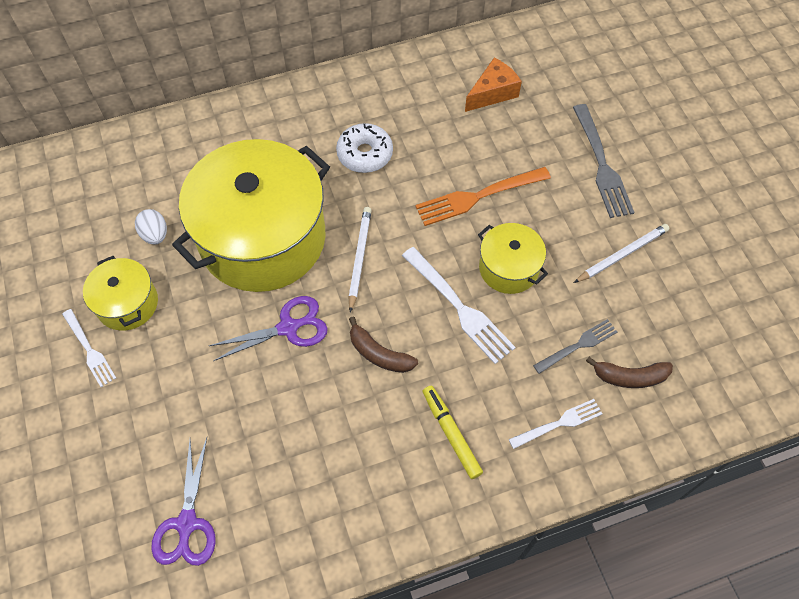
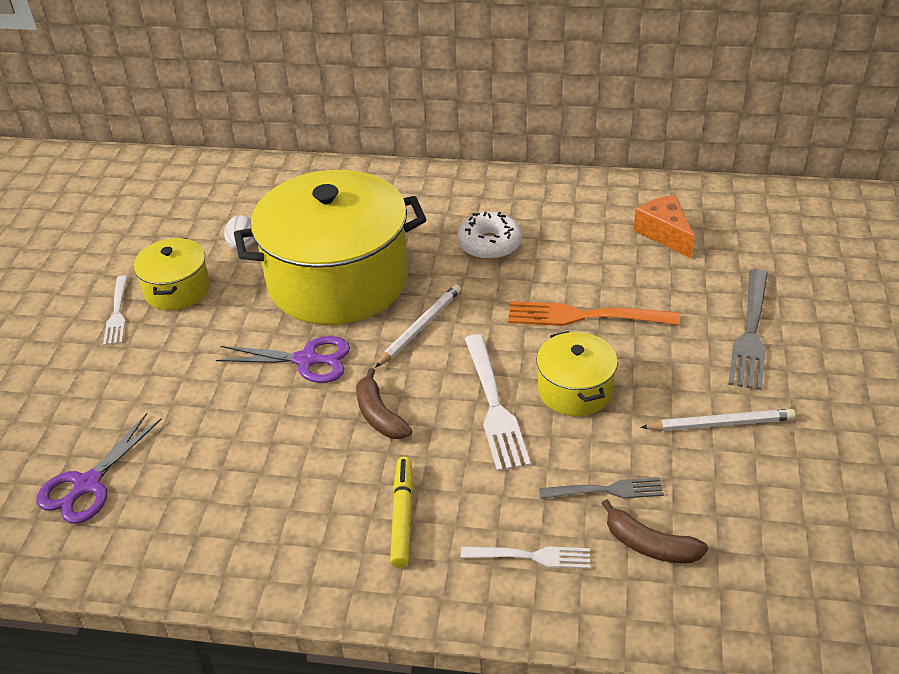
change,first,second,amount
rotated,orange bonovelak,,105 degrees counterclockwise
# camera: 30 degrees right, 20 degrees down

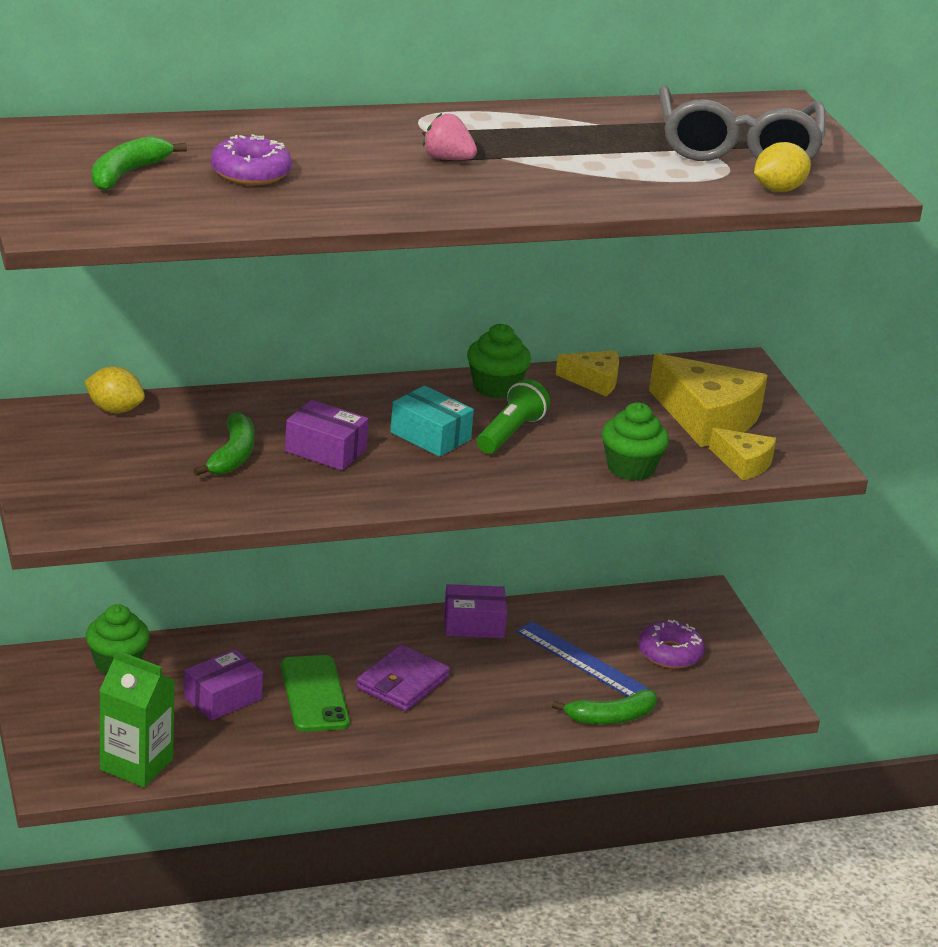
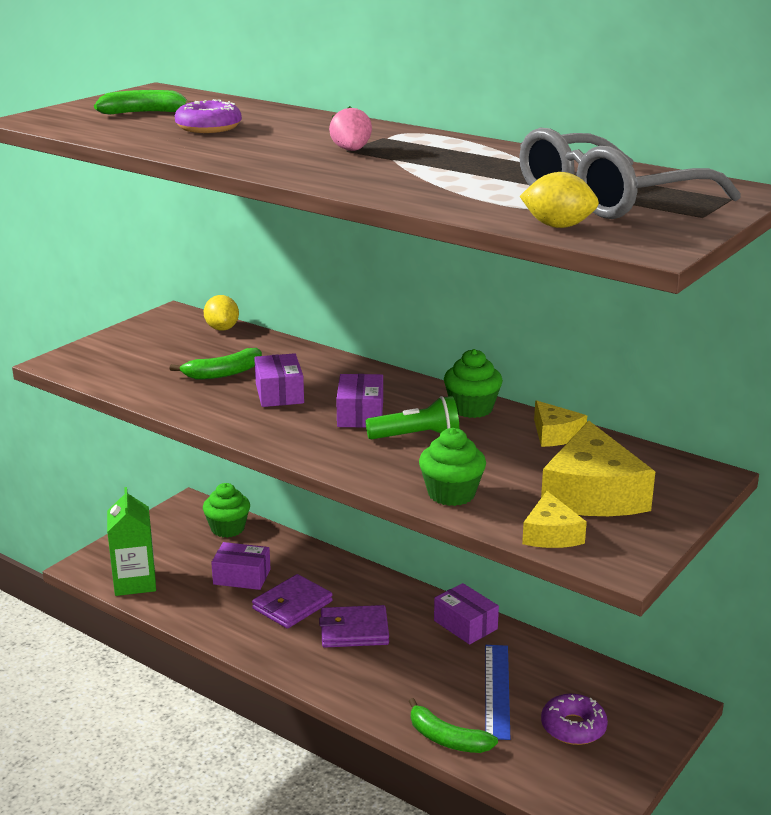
change,first,second,amount
repainted,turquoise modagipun,purple modagipun (no. 3 from left),
swapped,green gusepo,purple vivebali (no. 1 from left),
# camera: 55 degrees right, 5 degrees down

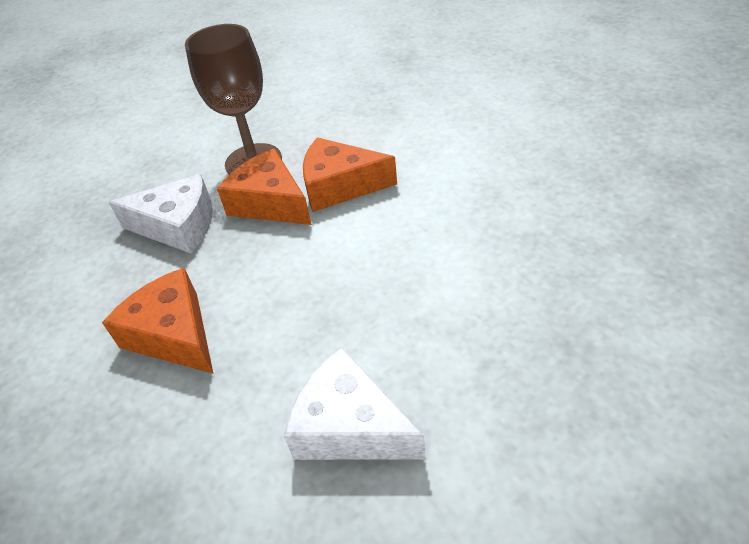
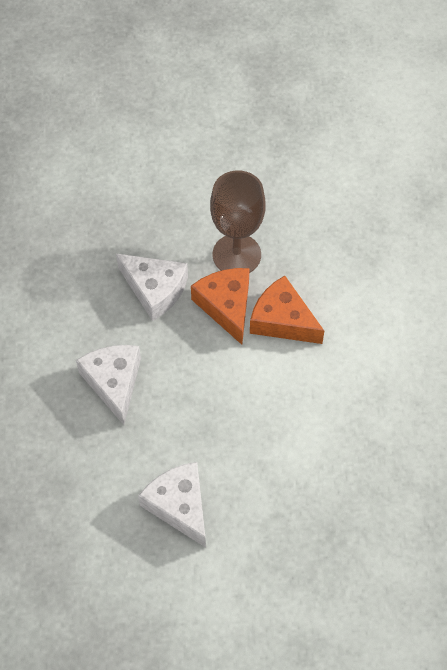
change,first,second,amount
repainted,orange bonovelak (no. 1 from left),white bonovelak (no. 1 from left),
# camera: 25 degrees right, 15 degrees up

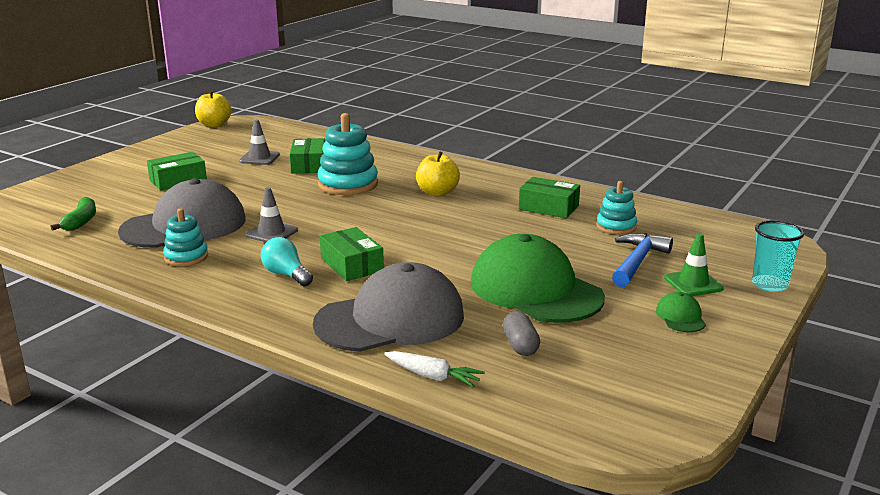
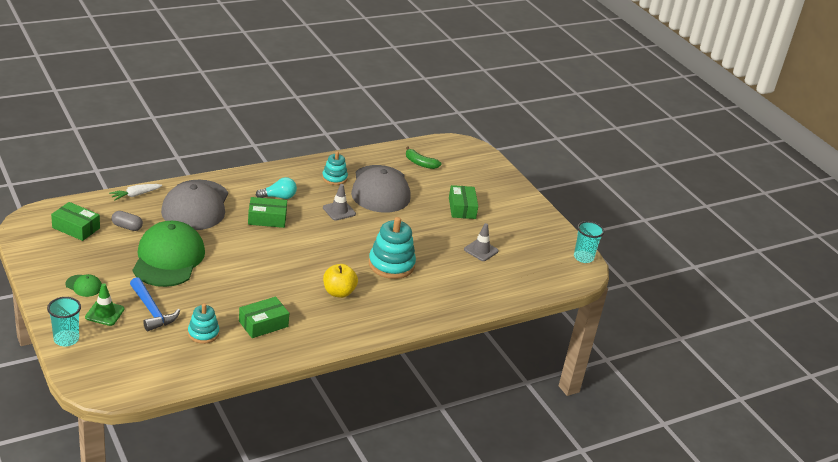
change,first,second,amount
swapped,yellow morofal (no. 1 from left),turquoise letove (no. 2 from left),
shifted,green modagipun (no. 2 from left in the first image),green modagipun (no. 1 from left),
rotated,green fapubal (no. 1 from left in the first image),green fapubal (no. 2 from left),75 degrees counterclockwise
# camera: 115 degrees right, 10 degrees up

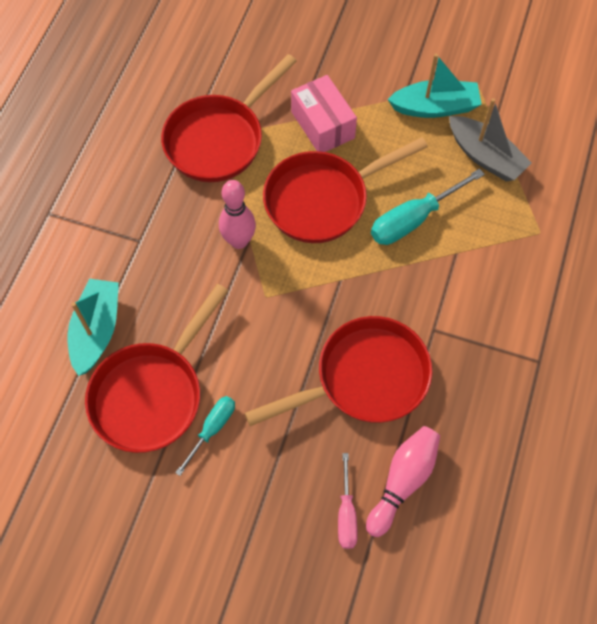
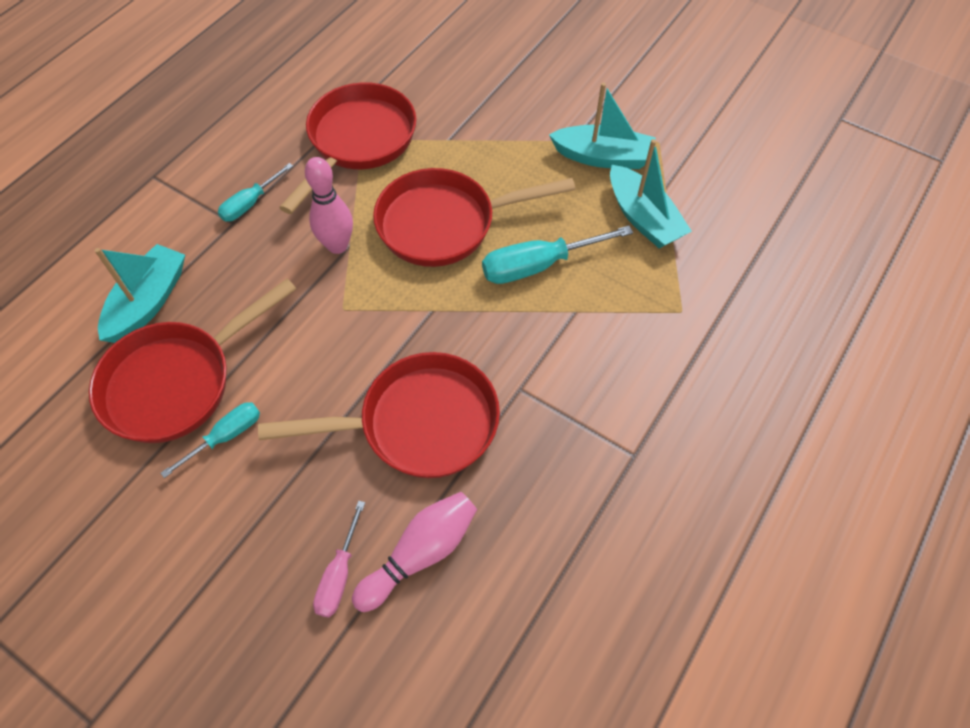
change,first,second,amount
rotated,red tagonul (no. 2 from left),,150 degrees clockwise
gone,pink modagipun,,
repainted,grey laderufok,turquoise laderufok (no. 3 from left),
new,,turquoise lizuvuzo (no. 2 from left),
# camera: 15 degrees right, 5 degrees down

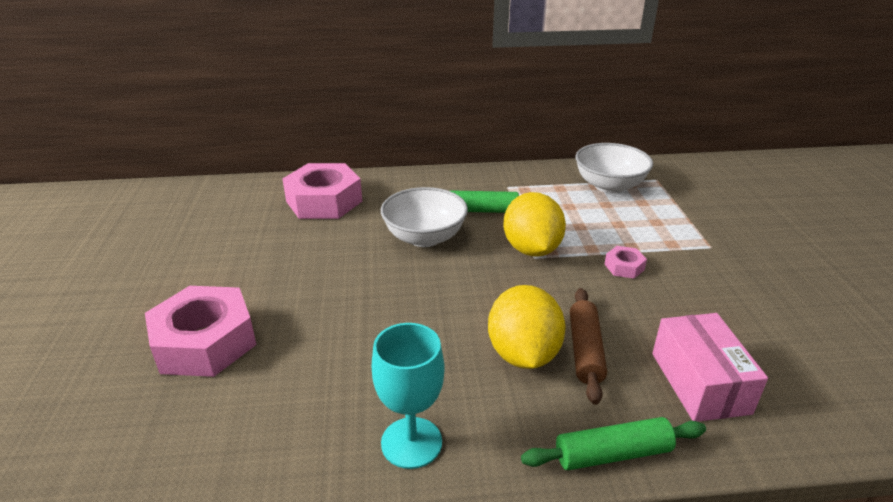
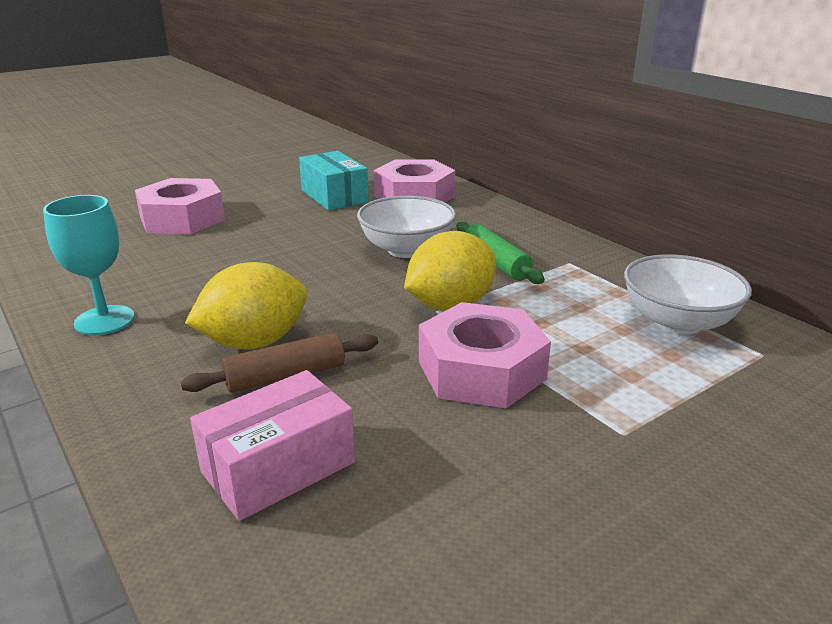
change,first,second,amount
scaled,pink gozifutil (no. 3 from left),,x2.28
gone,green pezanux (no. 2 from left),,
new,,turquoise modagipun,
# camera: 60 degrees right, 5 degrees down

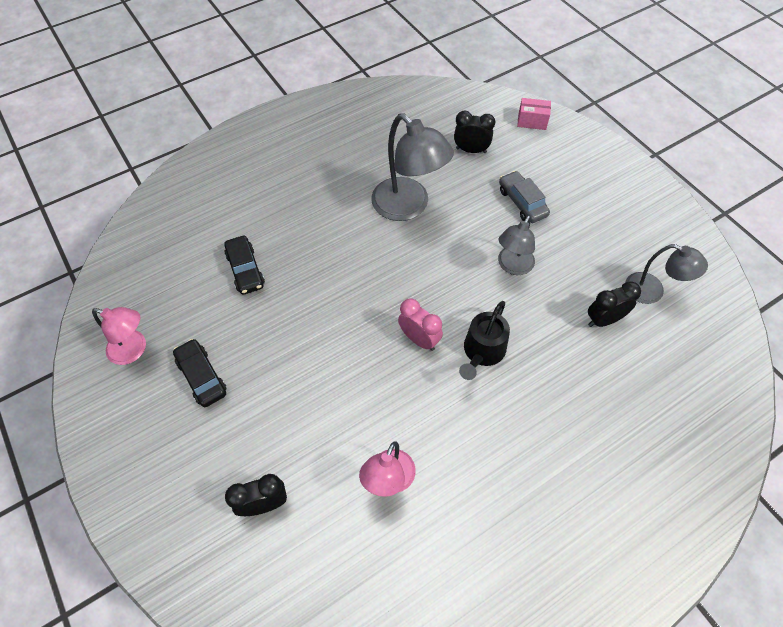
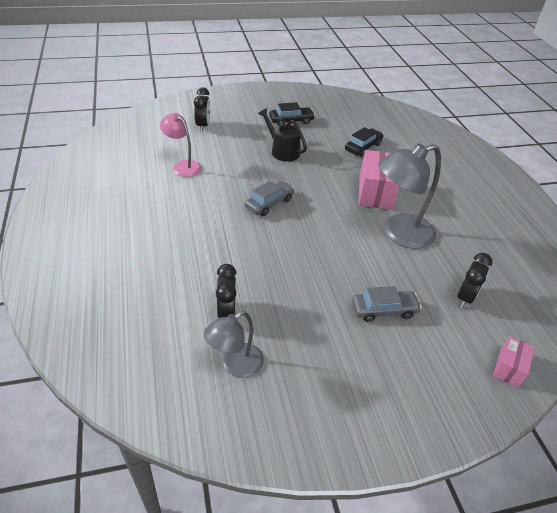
change,first,second,amount
gone,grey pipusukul (no. 2 from left),,
rotated,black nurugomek (no. 2 from left),,135 degrees clockwise
swapped,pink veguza,grey nurugomek (no. 1 from left),
shifted,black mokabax,,
gone,pink pipusukul (no. 1 from left),,
new,,pink modagipun (no. 1 from left),
# camera: 105 degrees right, 15 degrees down

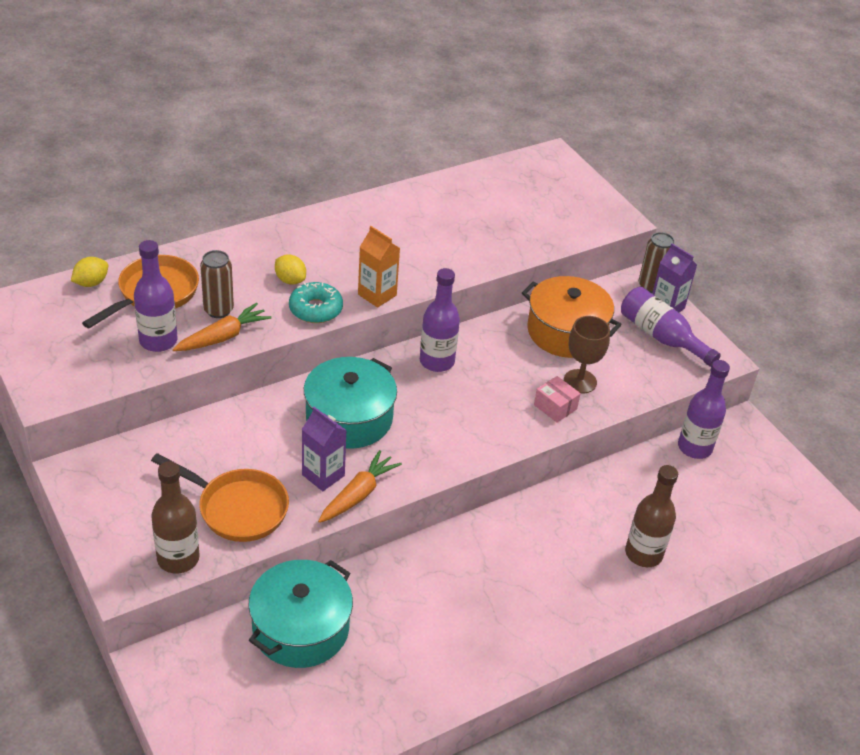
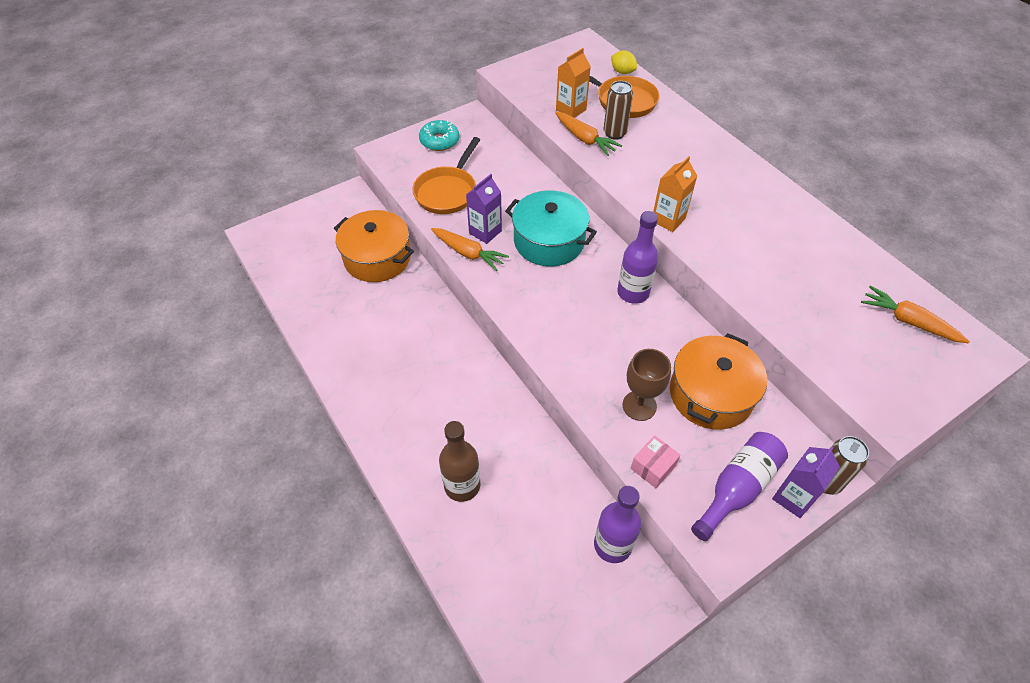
change,first,second,amount
swapped,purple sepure (no. 1 from left),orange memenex (no. 1 from left),
gone,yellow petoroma (no. 2 from left),,
shifted,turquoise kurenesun,,
shifted,pink modagipun,,
gone,brown sepure (no. 1 from left),,
repainted,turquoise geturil (no. 1 from left),orange geturil (no. 1 from left),
new,,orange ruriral (no. 3 from left),
# camera: 90 degrees right, 10 degrees up

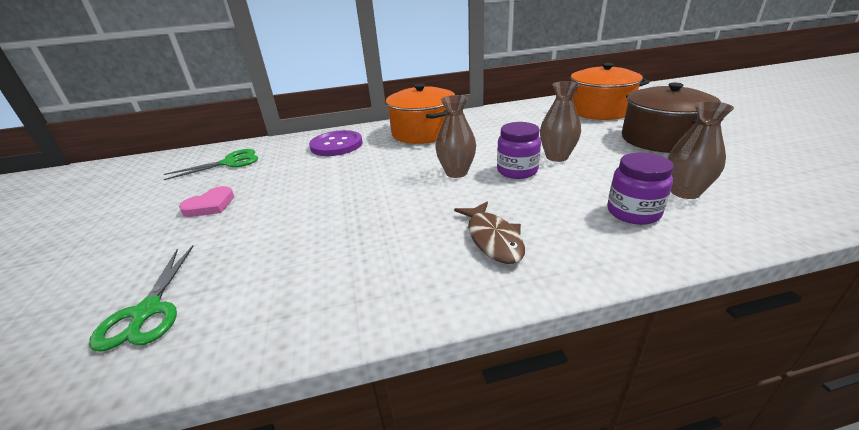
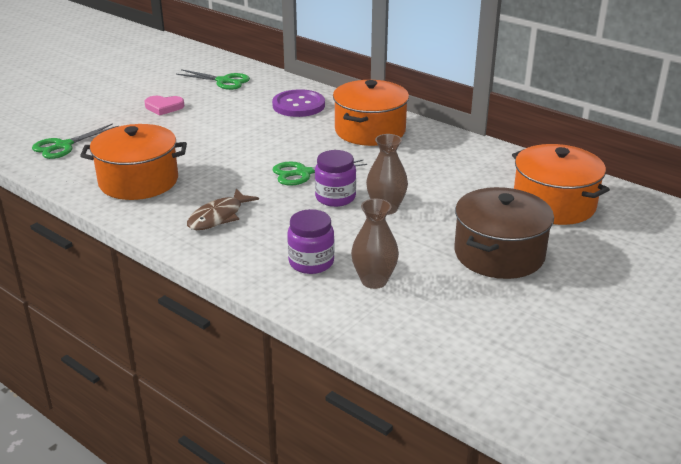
change,first,second,amount
swapped,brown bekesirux (no. 1 from left),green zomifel (no. 3 from left),
new,,orange geturil (no. 1 from left),
# camera: 50 degrees right, 0 degrees up

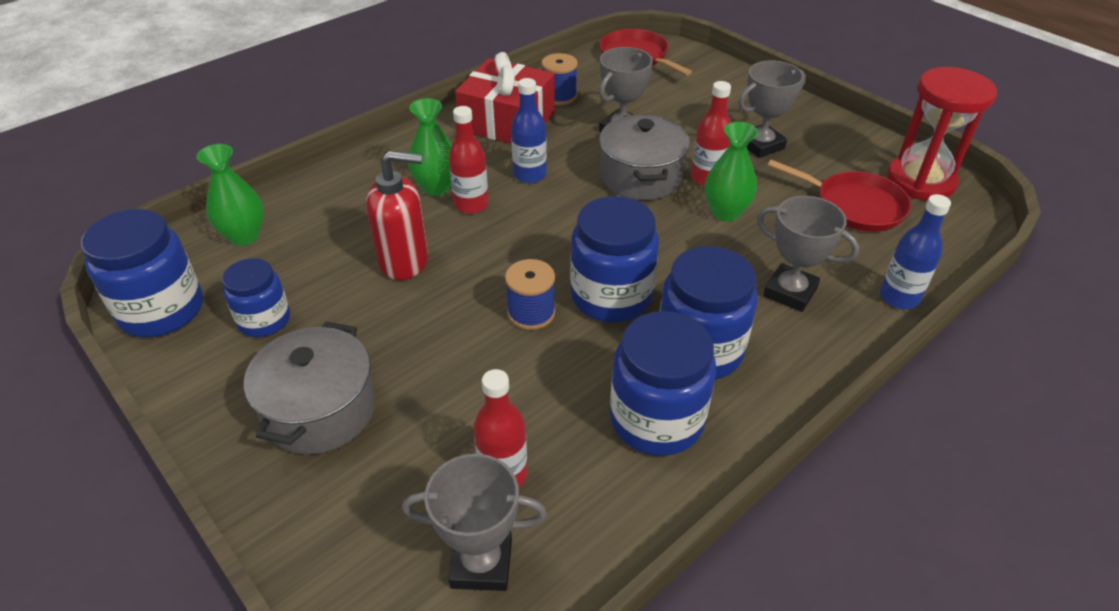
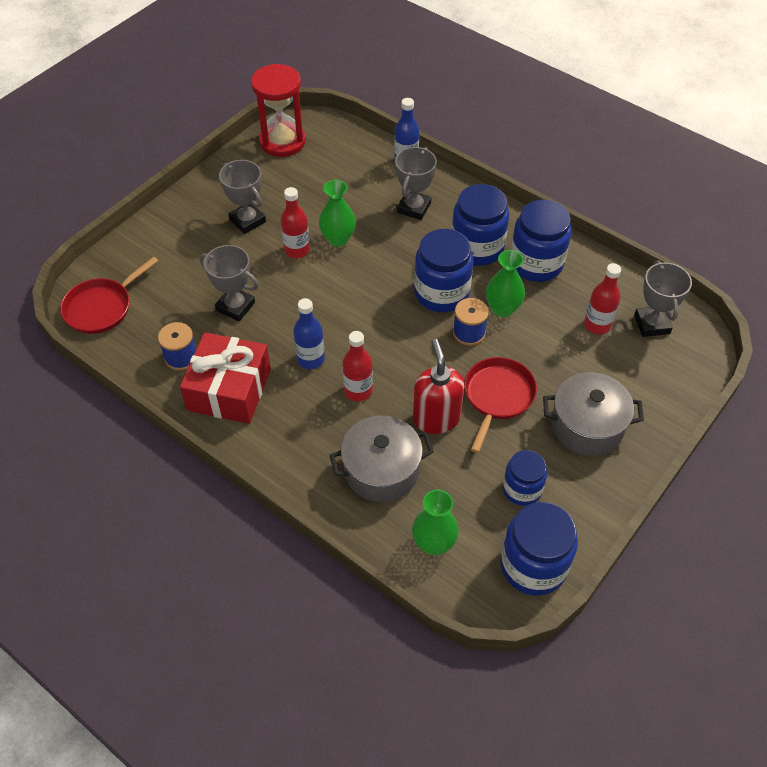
change,first,second,amount
shifted,green bekesirux (no. 2 from left in the first image),green bekesirux (no. 3 from left),
shifted,grey geturil (no. 2 from left in the first image),grey geturil (no. 1 from left),
shifted,red tagonul (no. 2 from left),,
# camera: 100 degrees left, 10 degrees up

